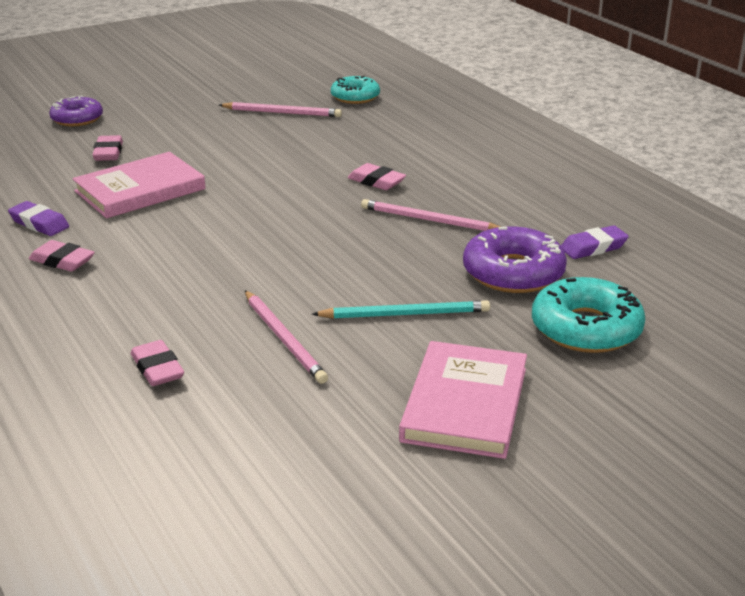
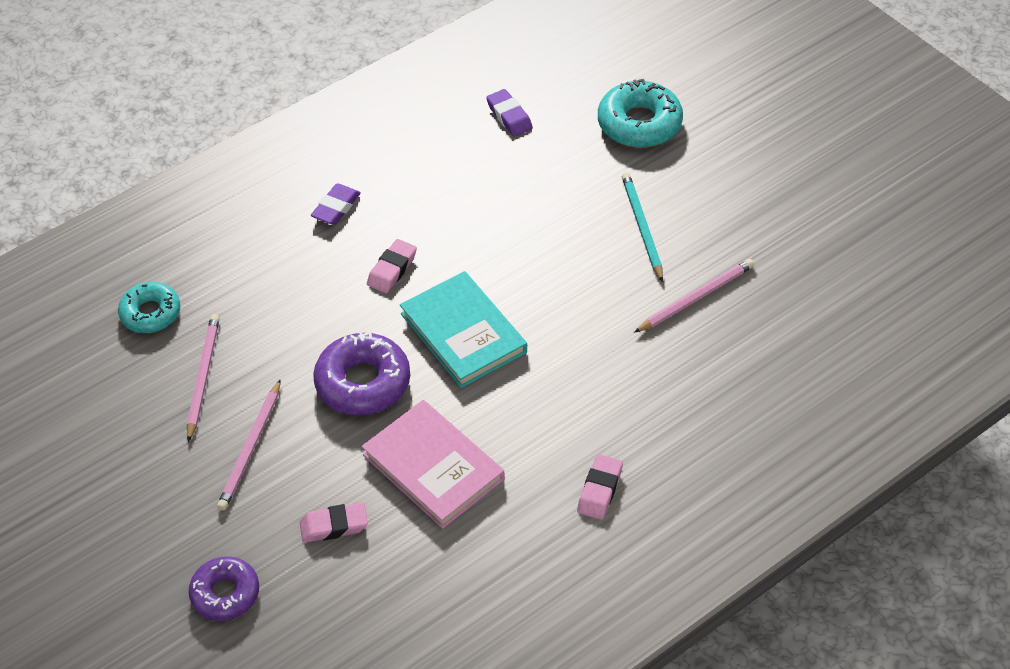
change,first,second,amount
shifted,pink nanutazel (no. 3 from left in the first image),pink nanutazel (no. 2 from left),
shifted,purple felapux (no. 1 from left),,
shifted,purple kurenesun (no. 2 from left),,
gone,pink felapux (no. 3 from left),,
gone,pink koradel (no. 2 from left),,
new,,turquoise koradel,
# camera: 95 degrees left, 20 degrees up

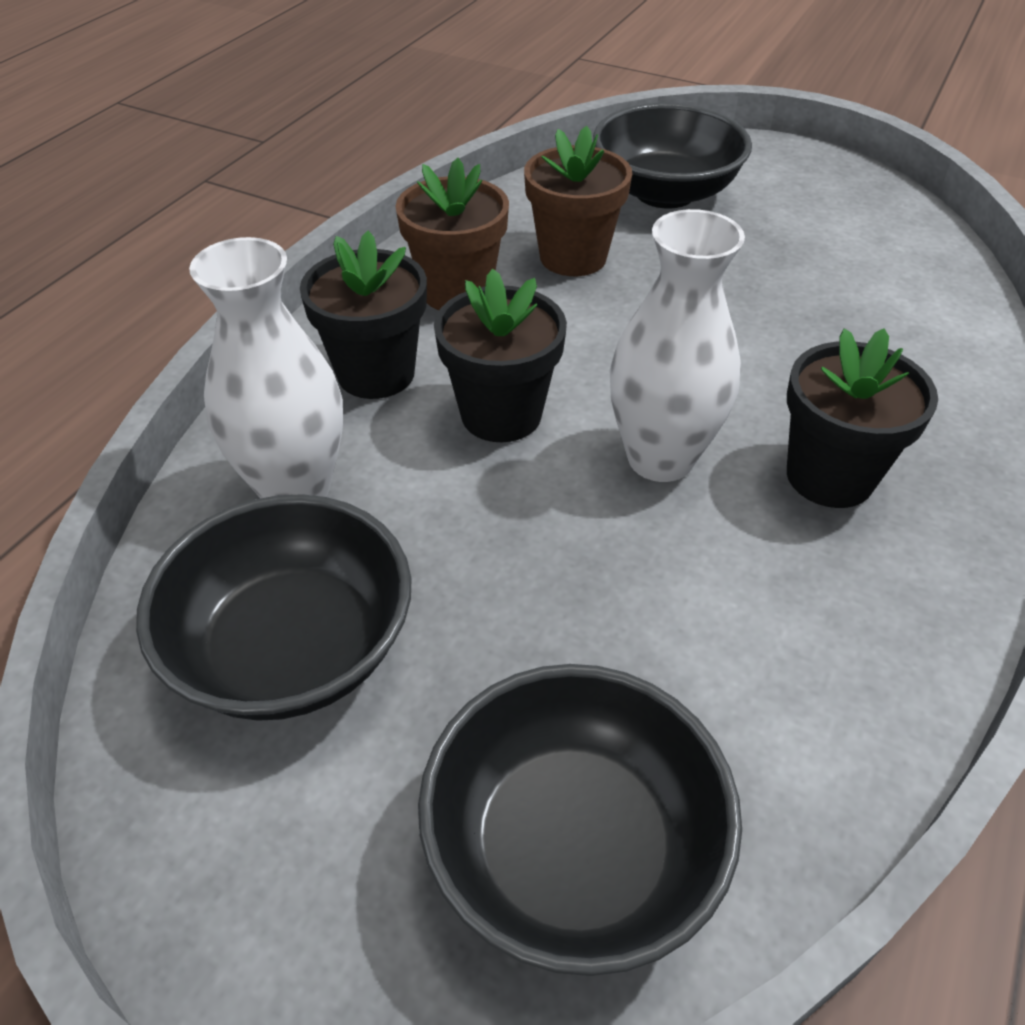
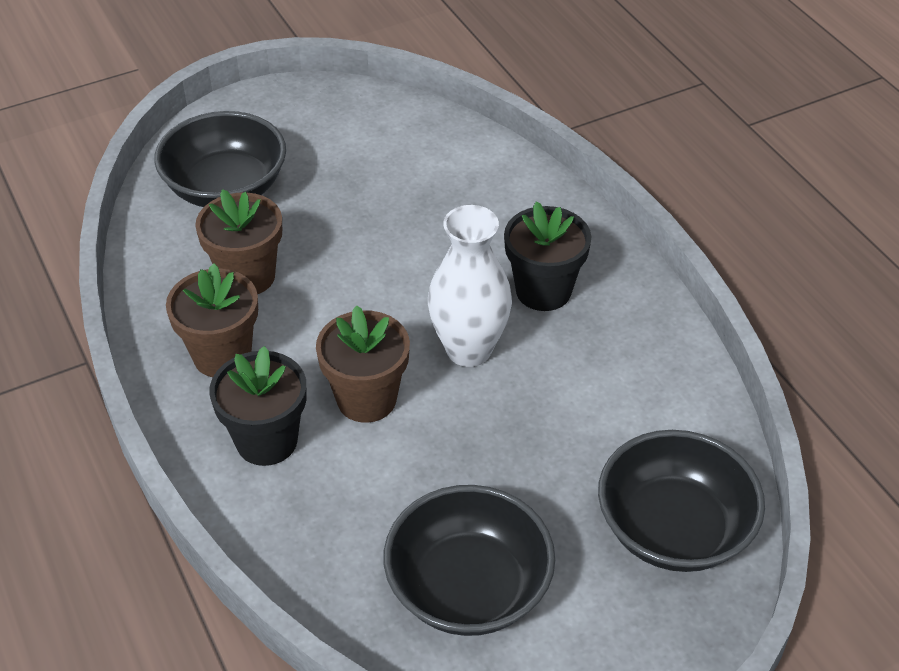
change,first,second,amount
gone,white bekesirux (no. 1 from left),,
repainted,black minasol (no. 2 from left),brown minasol (no. 3 from left),
# camera: 55 degrees left, 0 degrees up

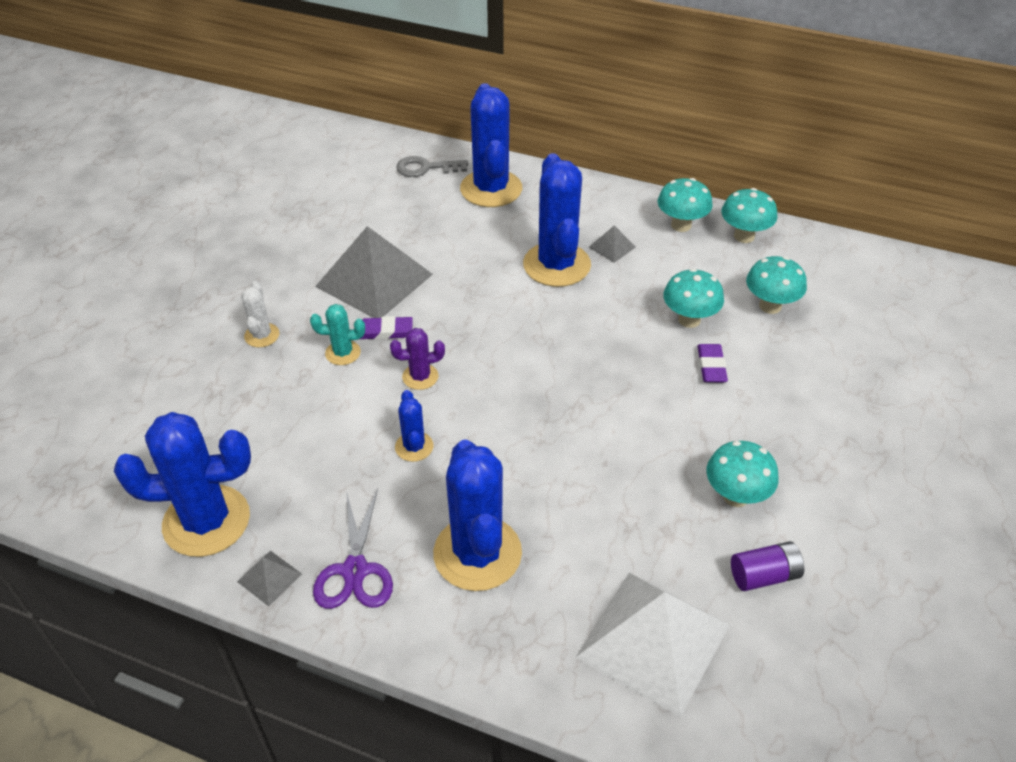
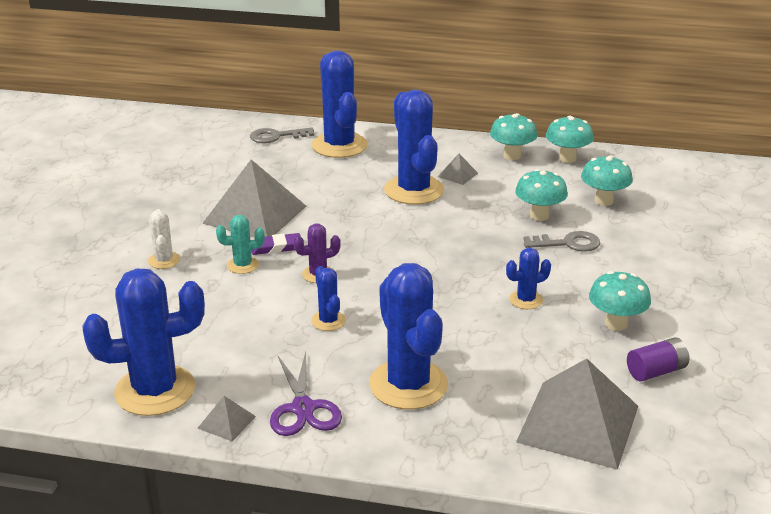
change,first,second,amount
swapped,purple felapux (no. 2 from left),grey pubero (no. 2 from left),
repainted,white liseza,grey liseza (no. 4 from left),
new,,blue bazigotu (no. 6 from left),
# camera: 10 degrees left, 15 degrees down

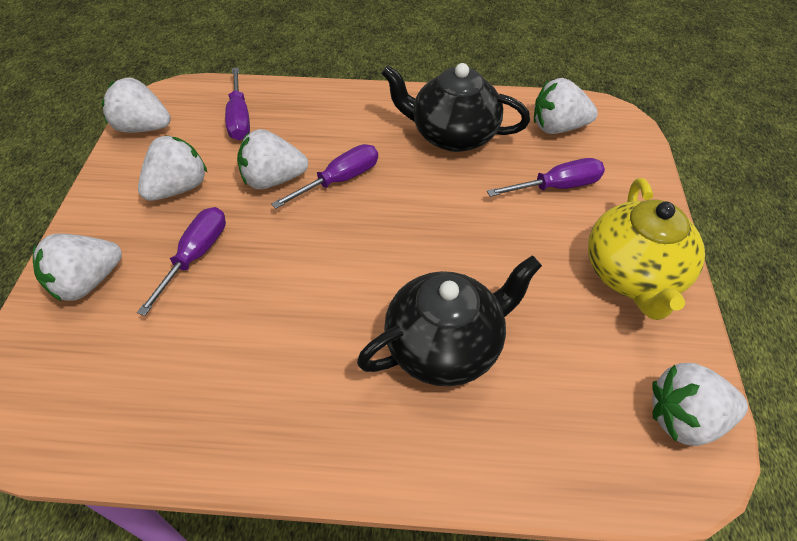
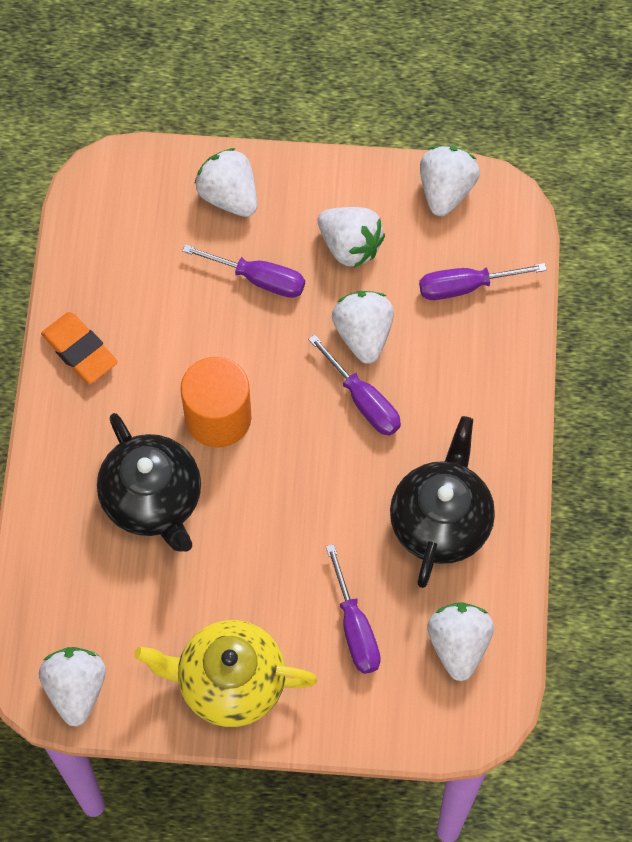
change,first,second,amount
new,,orange felapux,
new,,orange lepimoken,
# camera: 90 degrees right, 15 degrees up

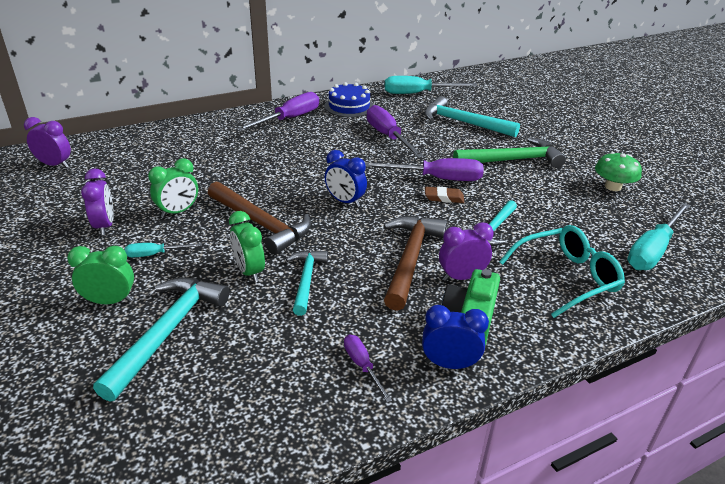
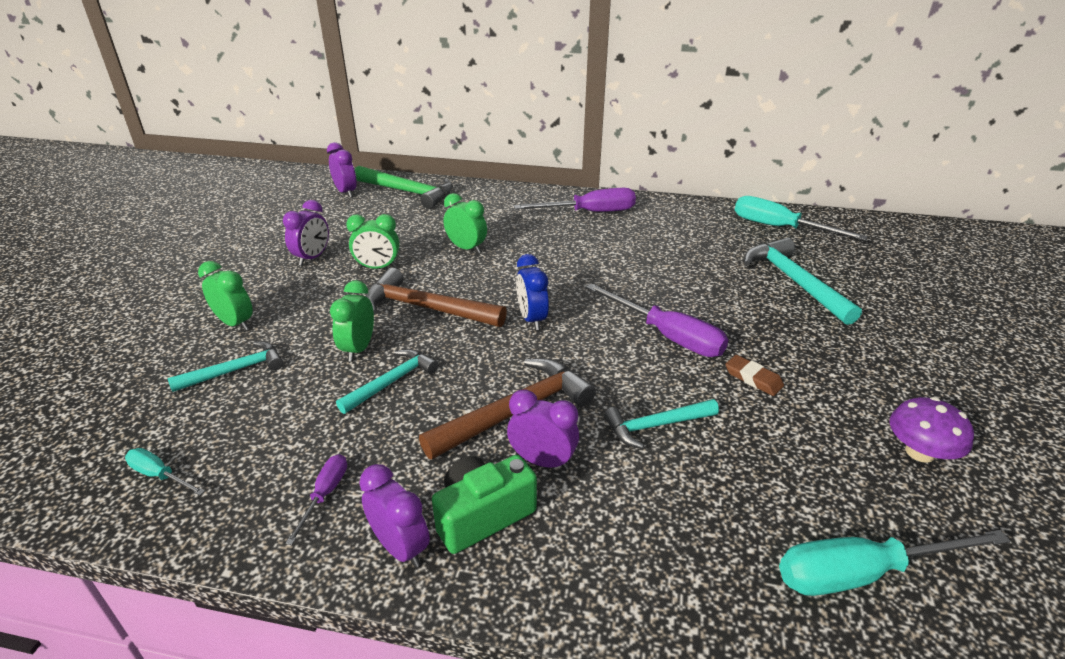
change,first,second,amount
gone,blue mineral,,
gone,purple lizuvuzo (no. 3 from left),,
shifted,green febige,,
repainted,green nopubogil,purple nopubogil,
rotated,brown febige (no. 1 from left),,120 degrees clockwise
shifted,brown felapux,,
gone,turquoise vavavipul,,
shifted,turquoise lizuvuzo (no. 1 from left),,
scaled,turquoise febige (no. 1 from left),,x0.62
repainted,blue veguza (no. 2 from left),purple veguza (no. 3 from left),
new,,green veguza (no. 4 from left),
# camera: 40 degrees right, 0 degrees up

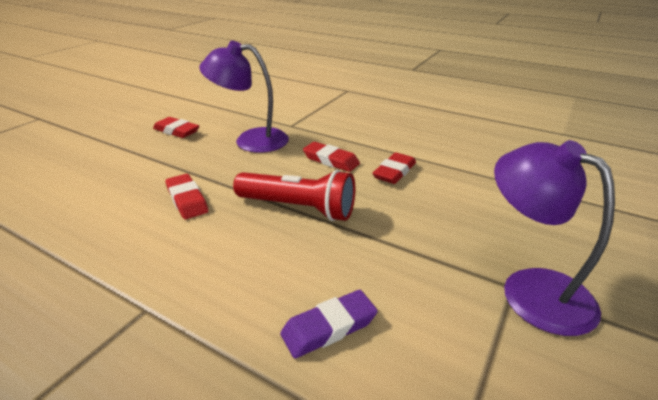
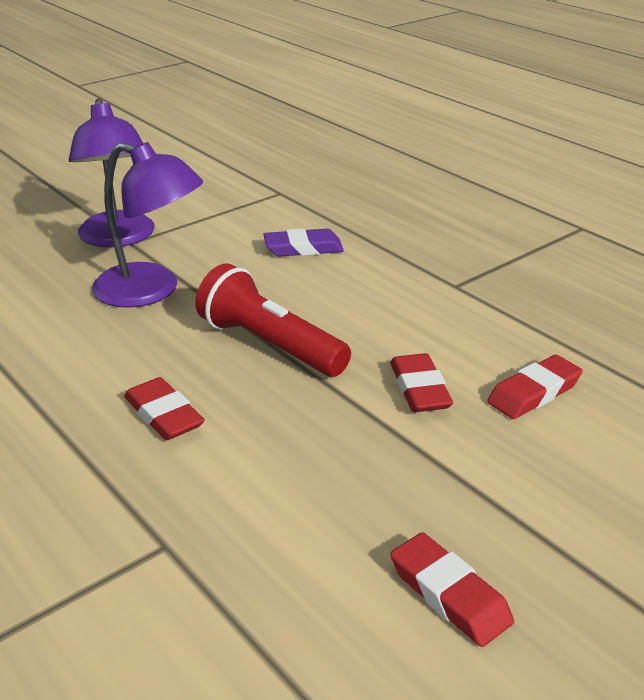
change,first,second,amount
shifted,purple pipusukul (no. 1 from left in the first image),purple pipusukul (no. 2 from left),
shifted,red felapux (no. 4 from left),,
# camera: 160 degrees left, 0 degrees up

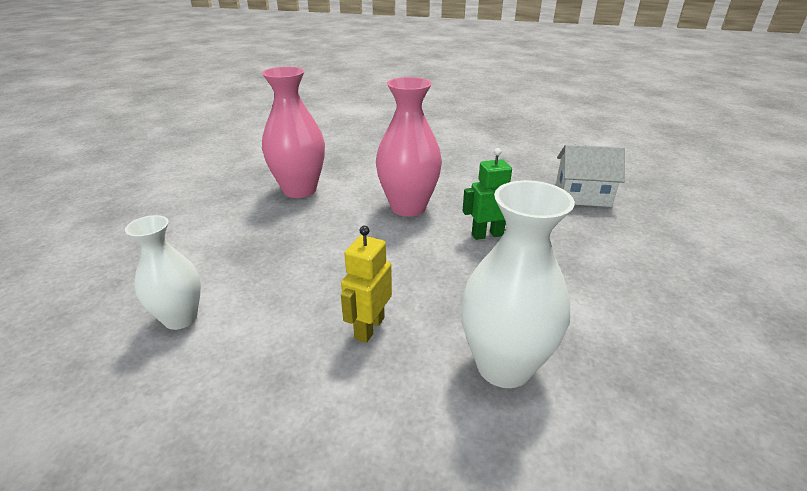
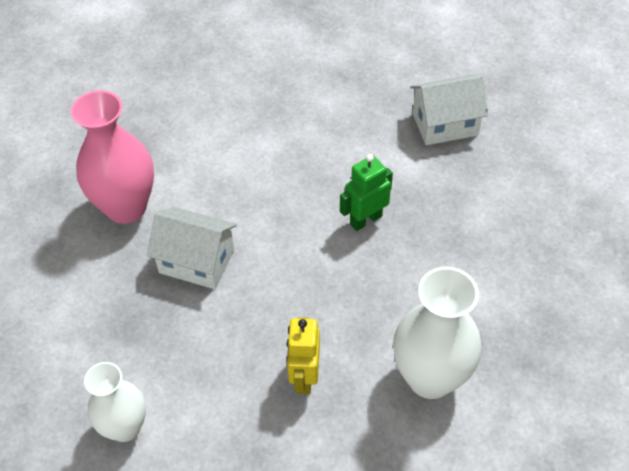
change,first,second,amount
gone,pink bekesirux (no. 2 from left),,
new,,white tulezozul (no. 1 from left),
# camera: 20 degrees left, 20 degrees up

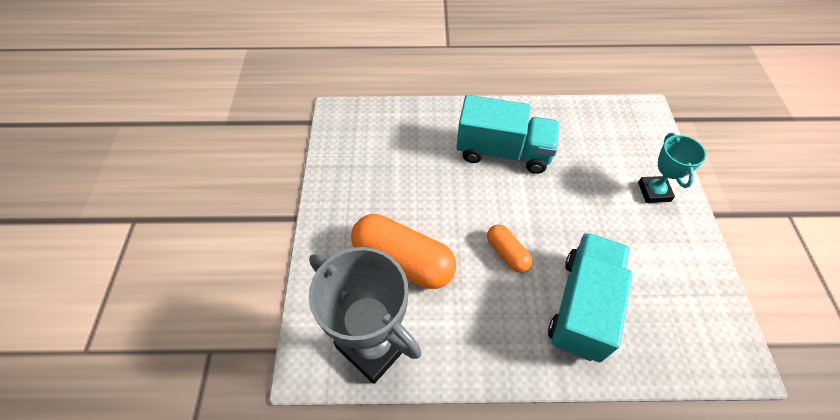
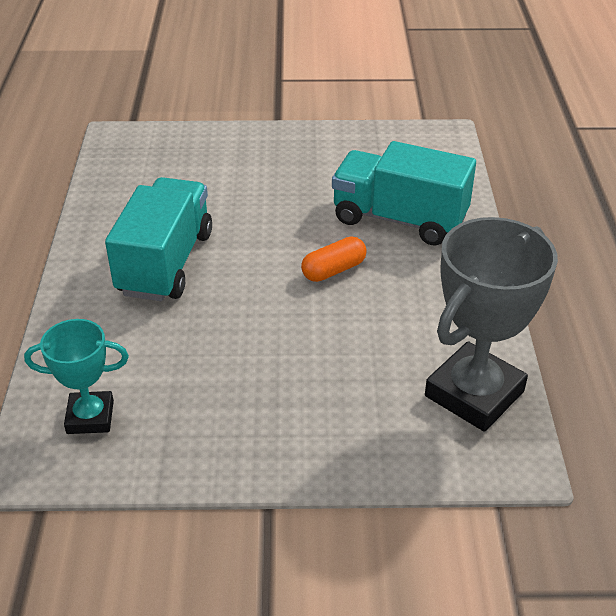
change,first,second,amount
shifted,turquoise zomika,,
gone,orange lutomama (no. 1 from left),,
# camera: 90 degrees left, 15 degrees down

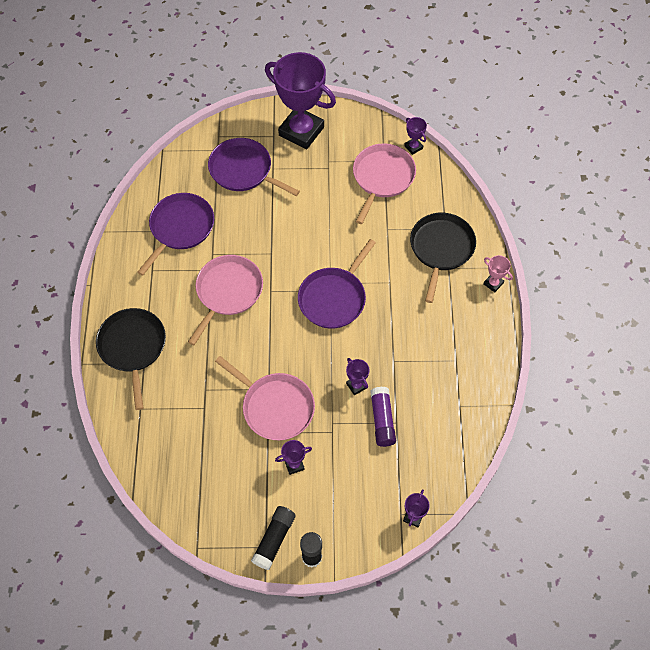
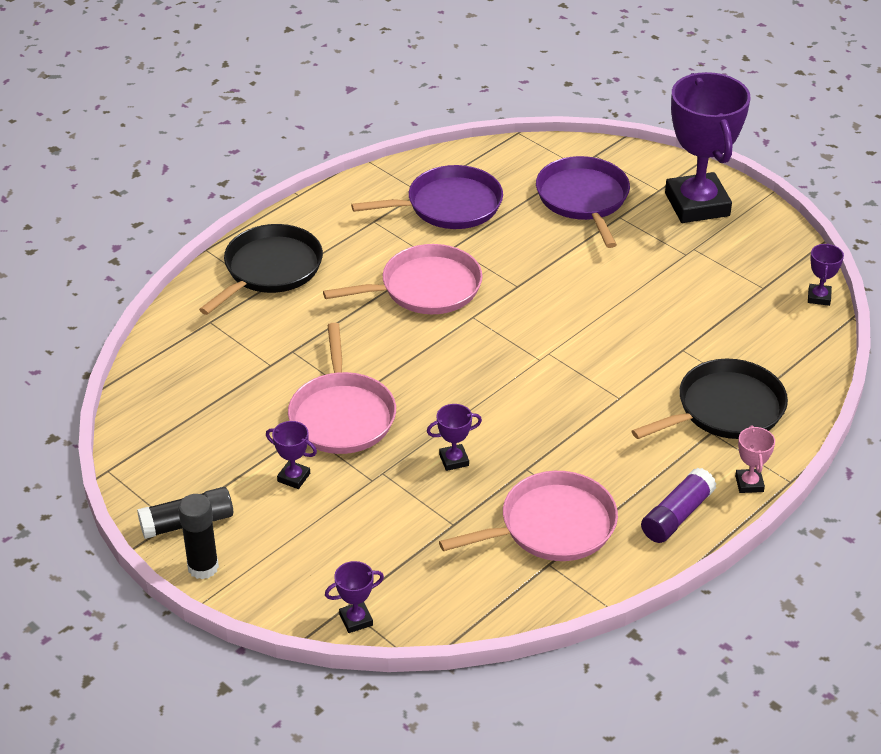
change,first,second,amount
shifted,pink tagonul (no. 3 from left),,
gone,purple tagonul (no. 3 from left),,
rotated,purple zomika (no. 3 from left),,60 degrees clockwise
shifted,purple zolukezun,,
# camera: 45 degrees right, 20 degrees down

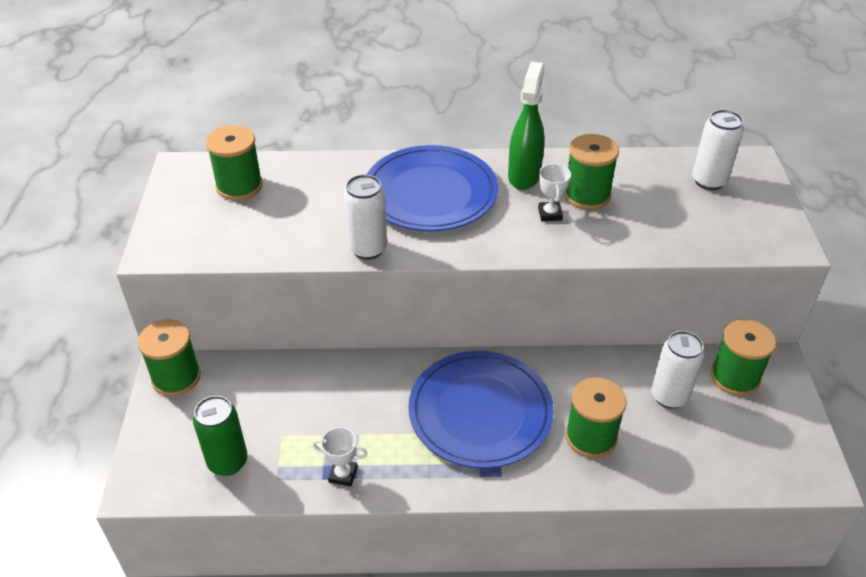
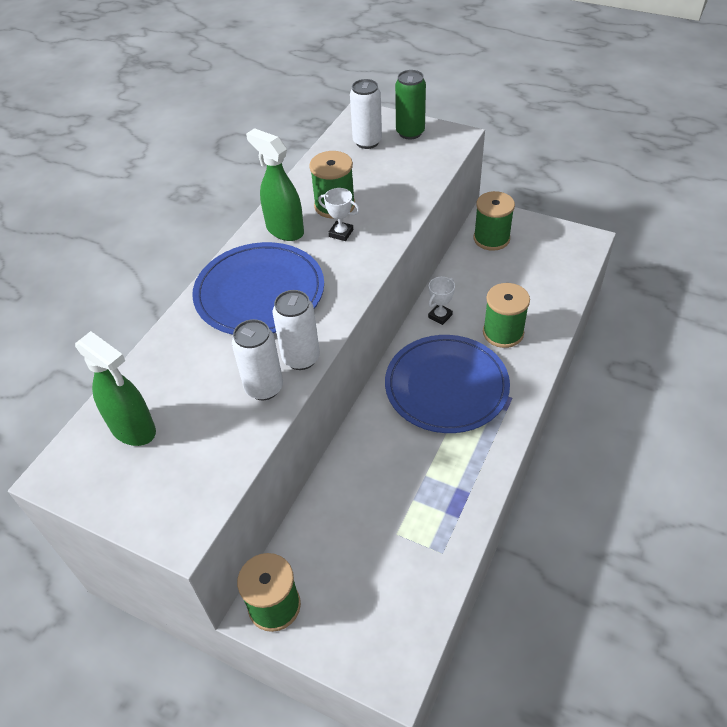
change,first,second,amount
swapped,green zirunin (no. 2 from left),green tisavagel (no. 1 from left),
shifted,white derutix (no. 2 from left in the first image),white derutix (no. 1 from left),
shifted,green derutix,,
shifted,white zomika (no. 1 from left in the first image),white zomika (no. 2 from left),
# camera: 60 degrees left, 5 degrees up

